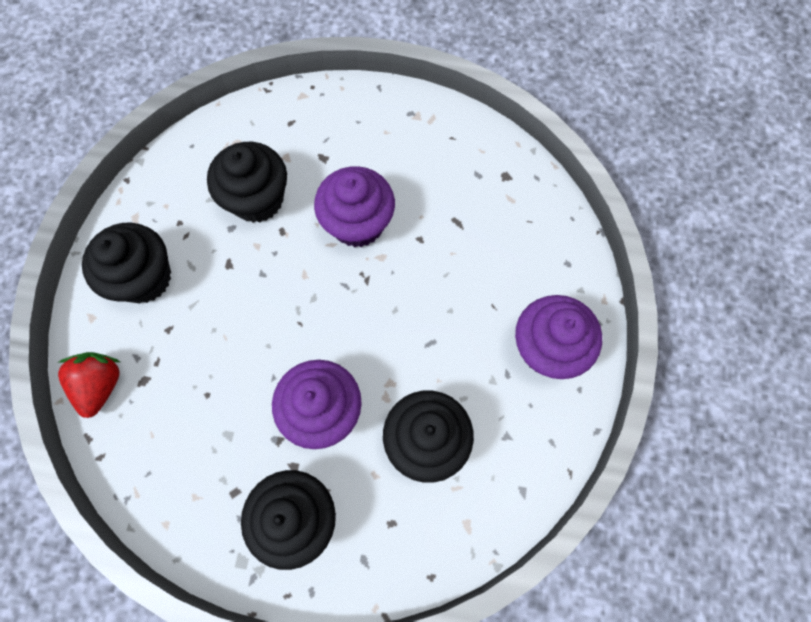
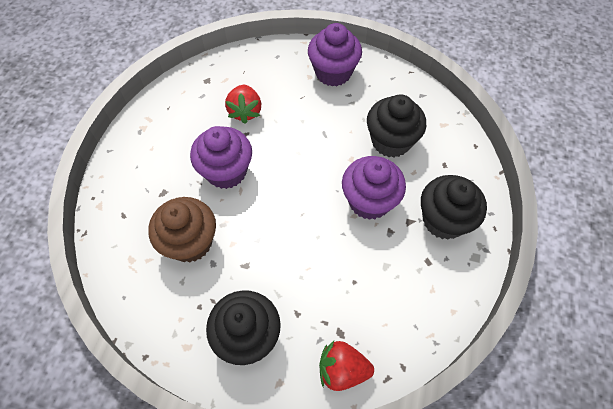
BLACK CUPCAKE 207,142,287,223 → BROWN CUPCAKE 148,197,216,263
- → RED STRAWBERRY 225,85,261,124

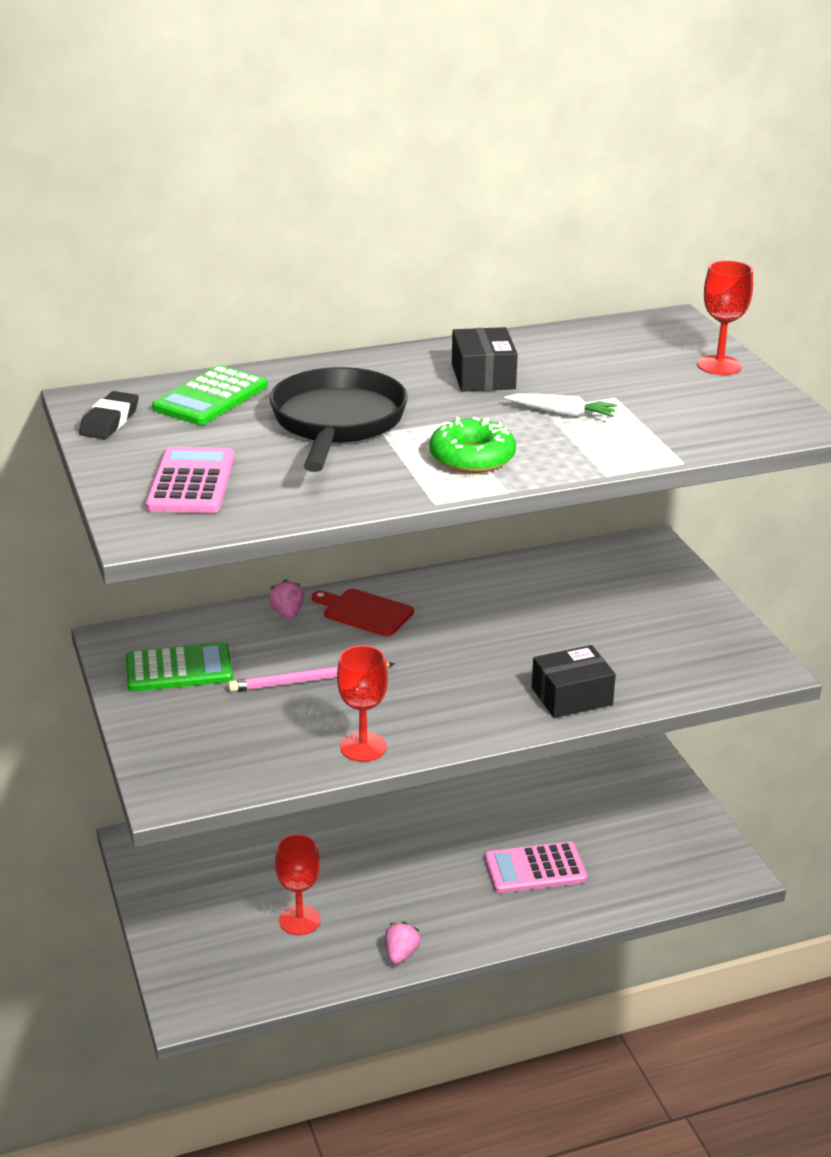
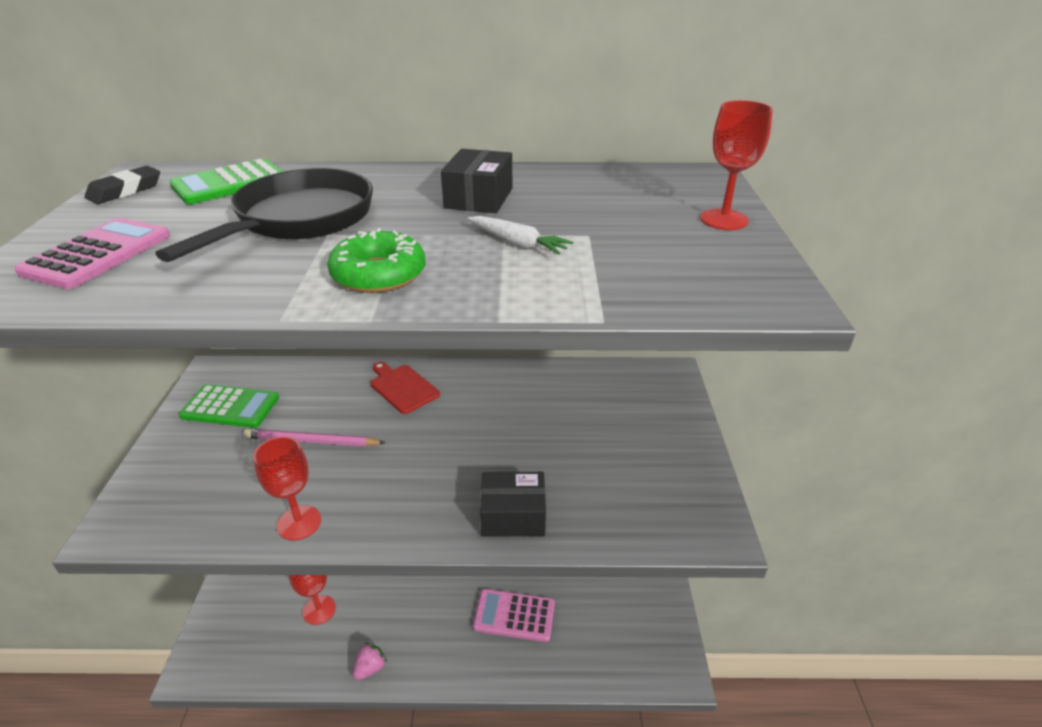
PINK STRAWBERRY 269,579,304,619 → -

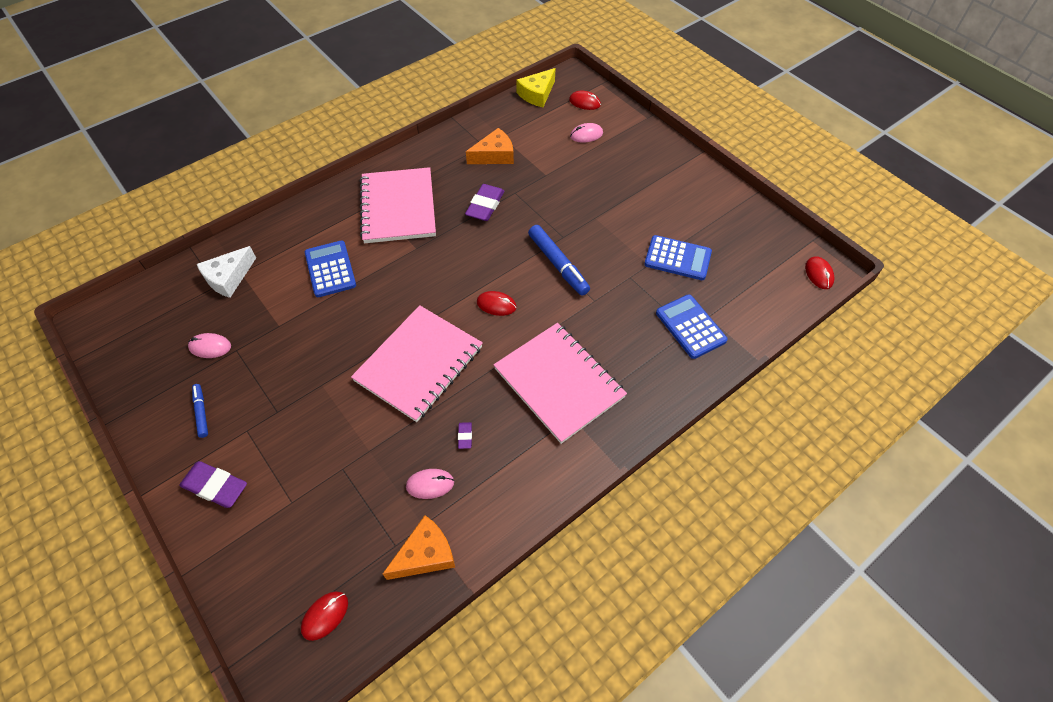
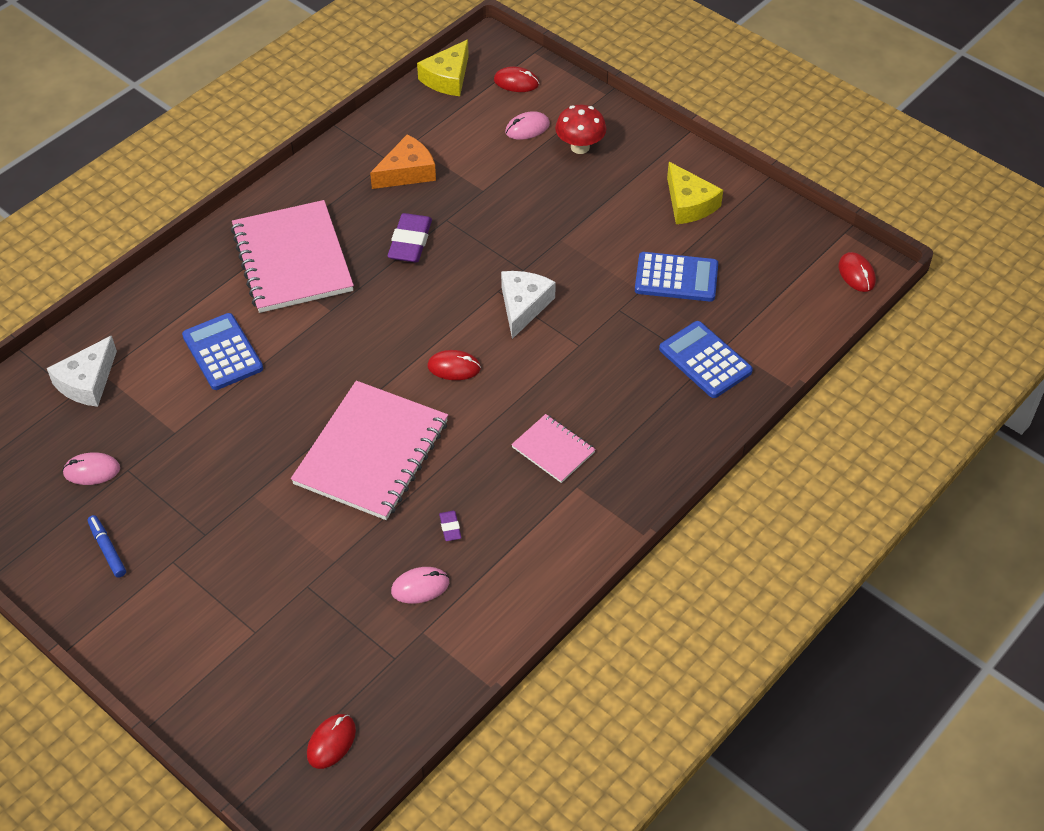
BLUE MARKER 528,225,590,296 → WHITE CHEESE 501,271,556,339
PINK NOTEBOOK 493,323,627,444 → PINK NOTEBOOK 511,414,596,483, x0.49
- → RED MUSHROOM 555,105,606,154
- → YELLOW CHEESE 667,162,723,224
PURPLE ERASER 179,461,247,508 → -
ORANGE CHEESE 383,515,455,580 → -

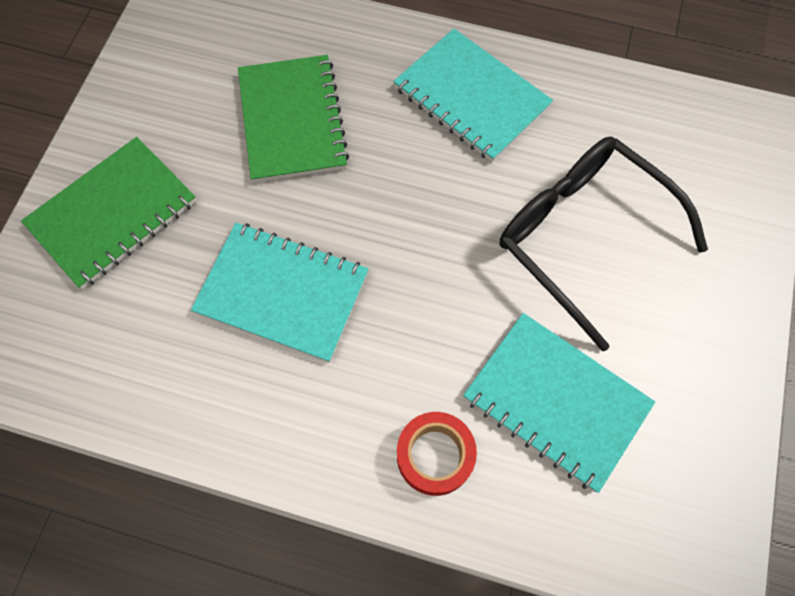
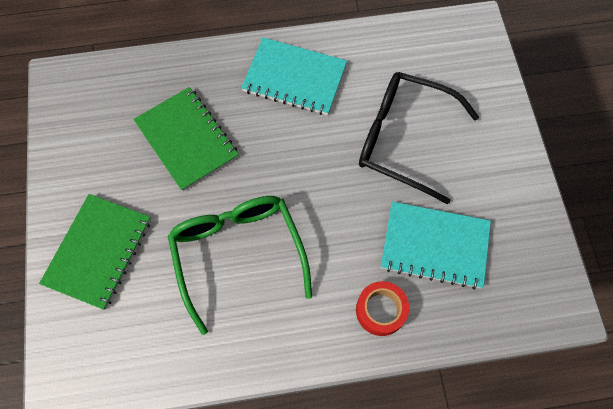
TURQUOISE NOTEBOOK 191,223,369,362 → GREEN GLASSES 168,196,312,335

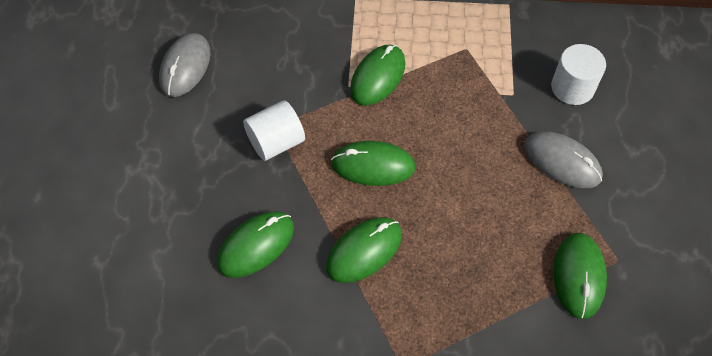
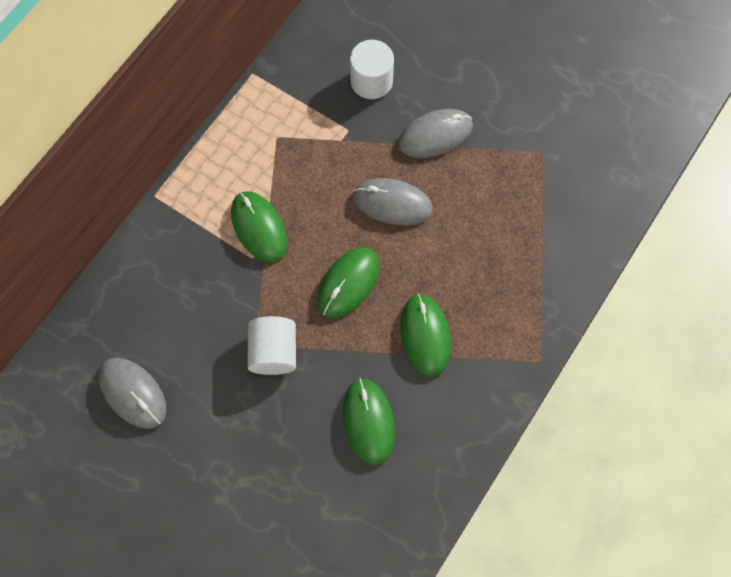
- → GREY MOUSE 353,178,433,226
GREEN MOUSE 553,233,607,319 → -

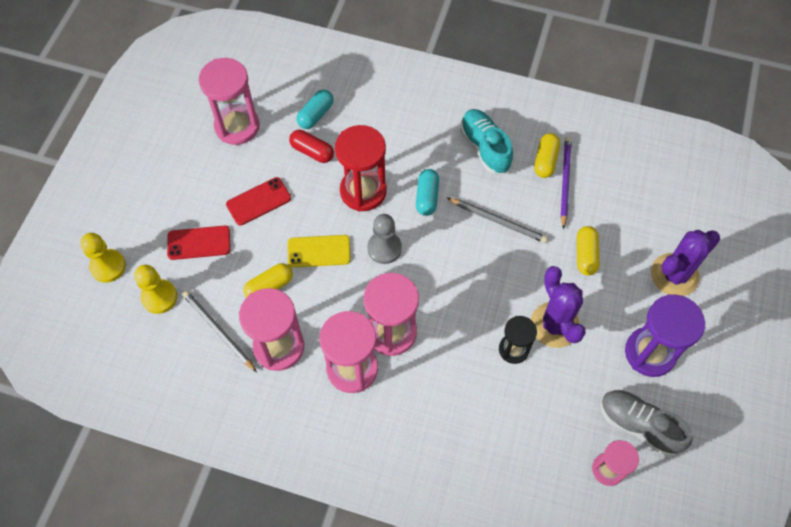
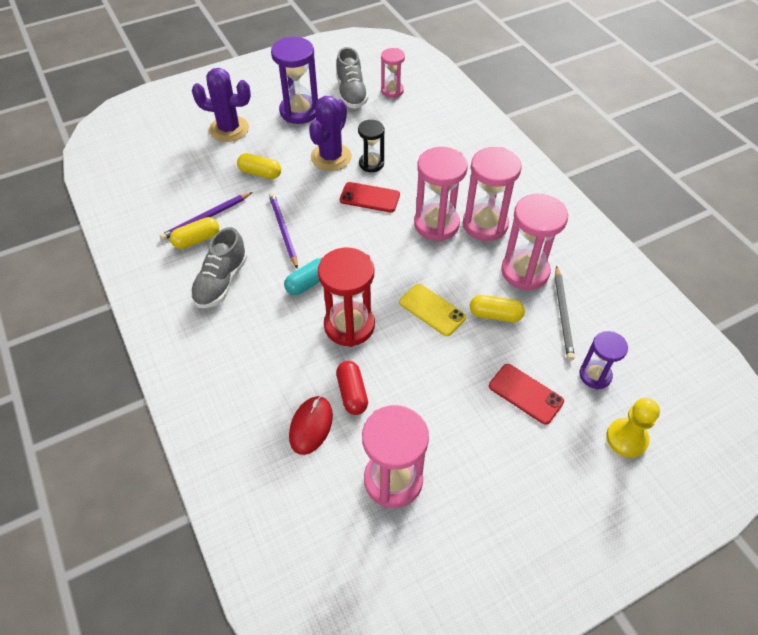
TURQUOISE SHOE 460,109,513,174 → GREY SHOE 191,227,248,308
YELLOW CAPSULE 577,226,600,275 → YELLOW CAPSULE 237,153,281,179, 60 degrees clockwise
GREY PENCIL 447,198,548,243 → PURPLE PENCIL 269,193,298,268
TURQUOISE CAPSULE 296,90,334,129 → RED MOUSE 289,396,333,455
RED PHONE 226,177,291,225 → RED PHONE 340,182,400,212, relocated
YELLOW PAWN 134,265,177,314 → PURPLE HOURGLASS 580,331,628,390
GREY PAWN 367,214,402,264 → -

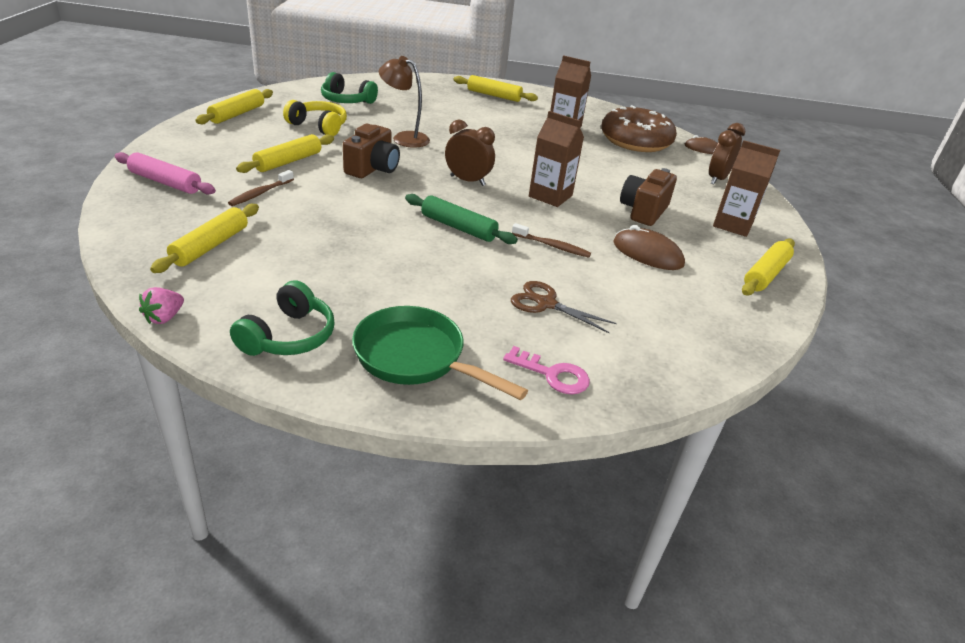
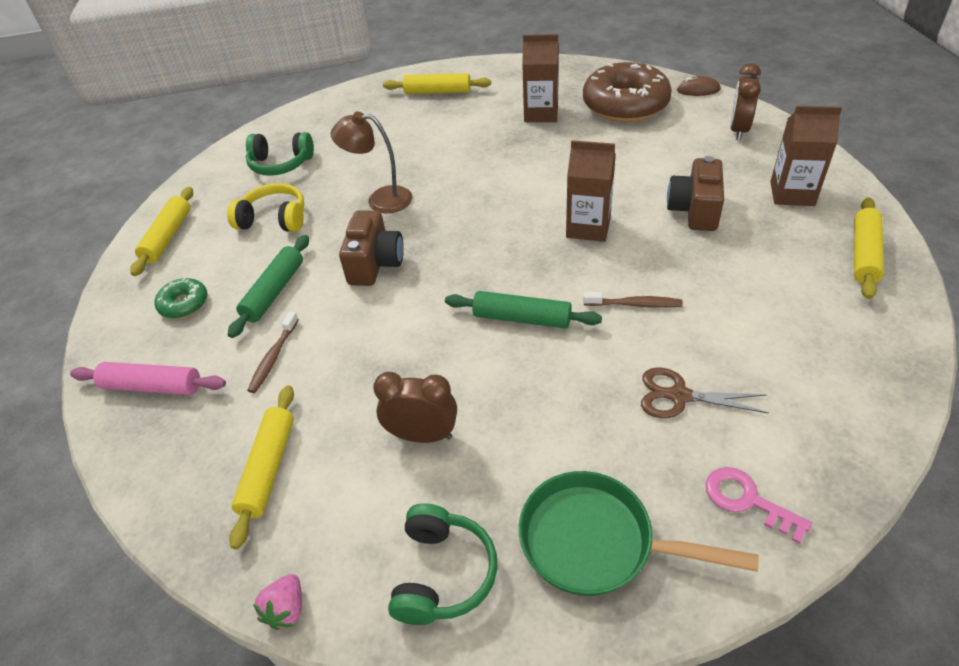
- → GREEN DONUT 154,278,207,319
YELLOW ROLLING PIN 236,134,334,173 → GREEN ROLLING PIN 228,235,309,338
BROWN CLOCK 445,119,495,186 → BROWN CLOCK 373,372,457,443, relocated
PINK KEY 503,346,590,395 → PINK KEY 705,467,812,544, 150 degrees counterclockwise
BROWN MOUSE 613,225,685,270 → -

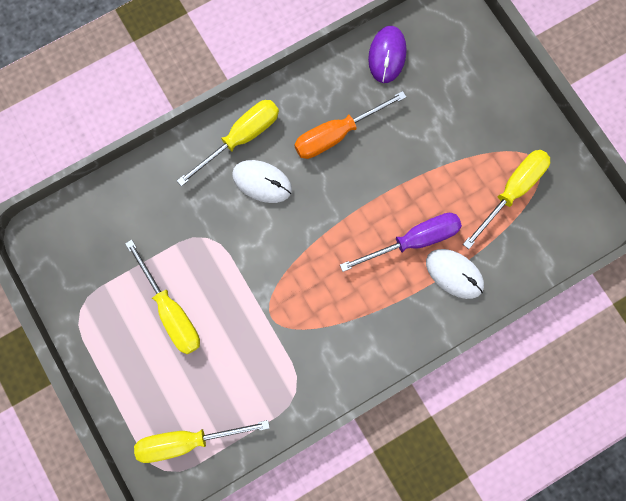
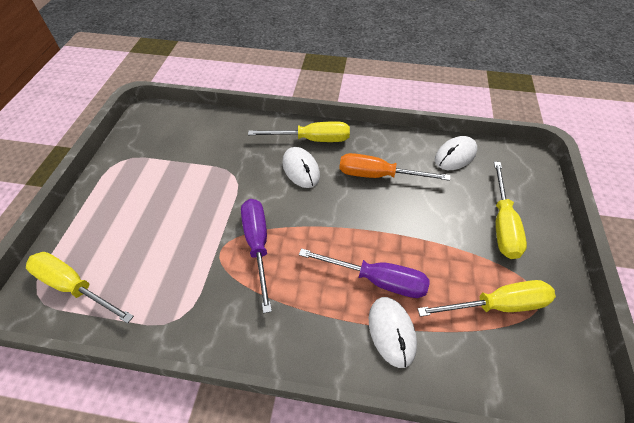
- → PURPLE SCREWDRIVER 241,199,272,313
PURPLE MOUSE 368,26,406,83 → WHITE MOUSE 435,136,477,170
YELLOW SCREWDRIVER 125,240,200,354 → YELLOW SCREWDRIVER 494,162,527,259, relocated

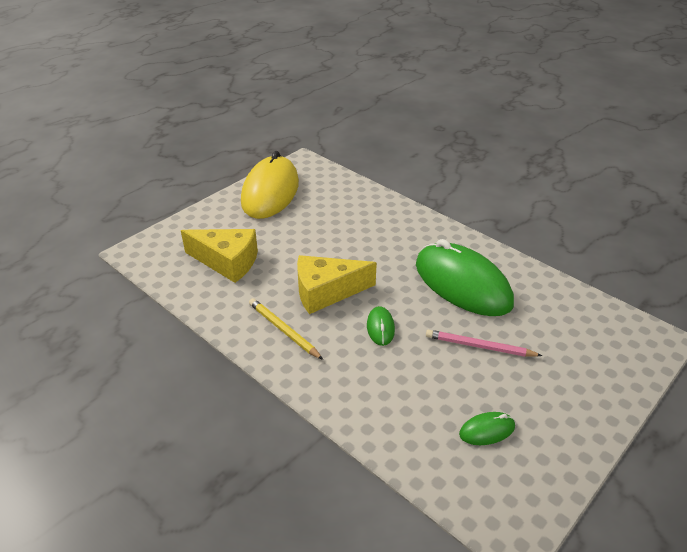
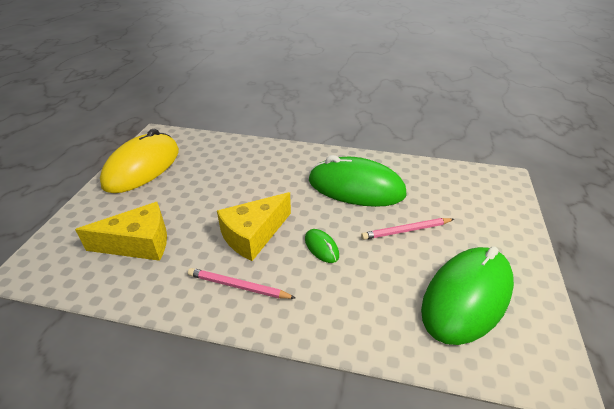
YELLOW MOUSE 241,151,299,219 → YELLOW MOUSE 100,129,179,193, 45 degrees clockwise
YELLOW PENCIL 249,298,323,360 → PINK PENCIL 188,268,295,299
GREEN MOUSE 459,412,515,445 → GREEN MOUSE 421,246,514,345, x2.44

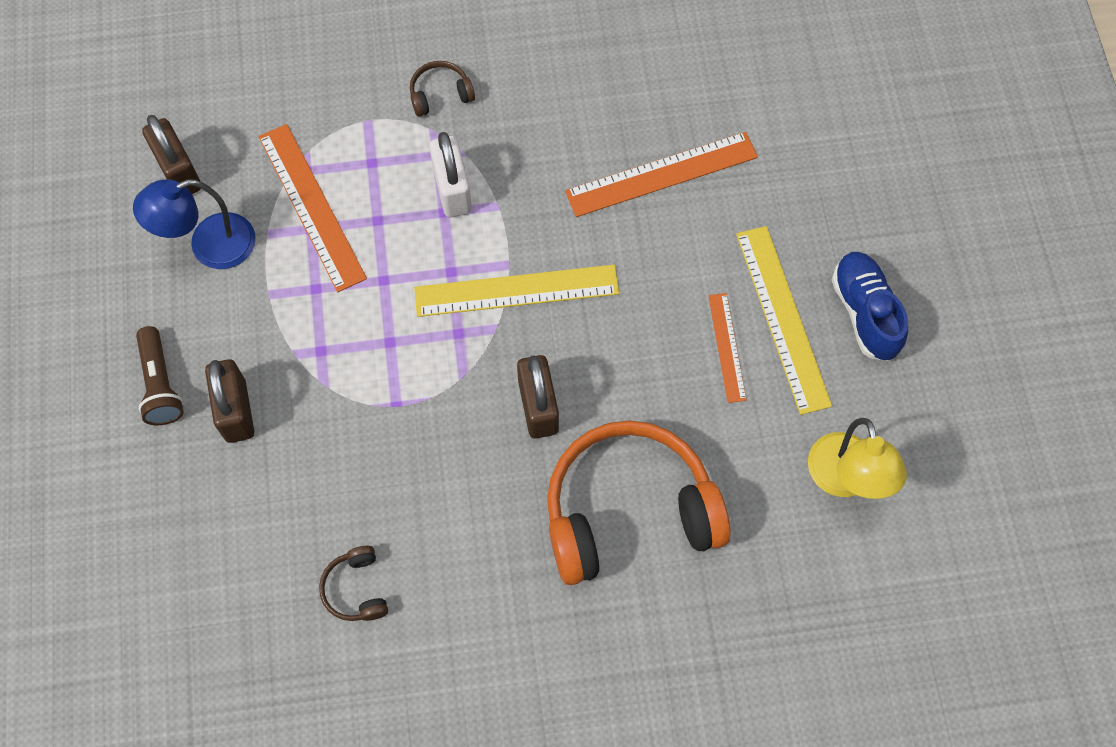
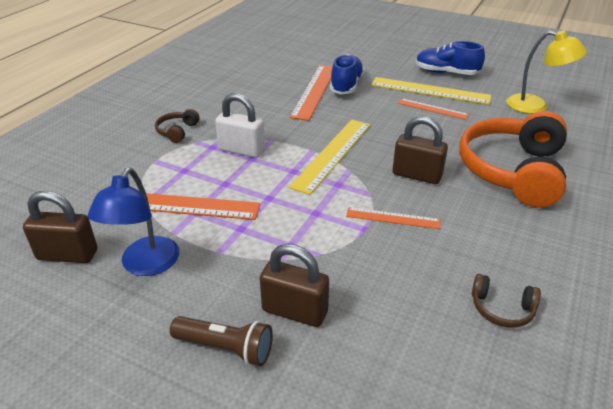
- → BLUE SHOE 330,54,364,94
- → ORANGE RULER 346,207,440,229

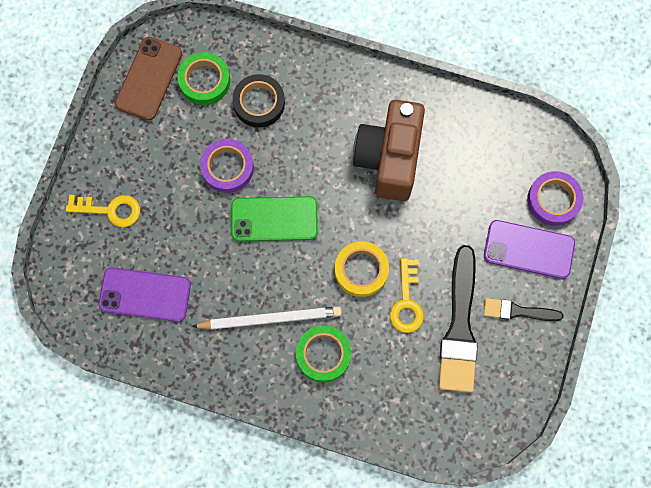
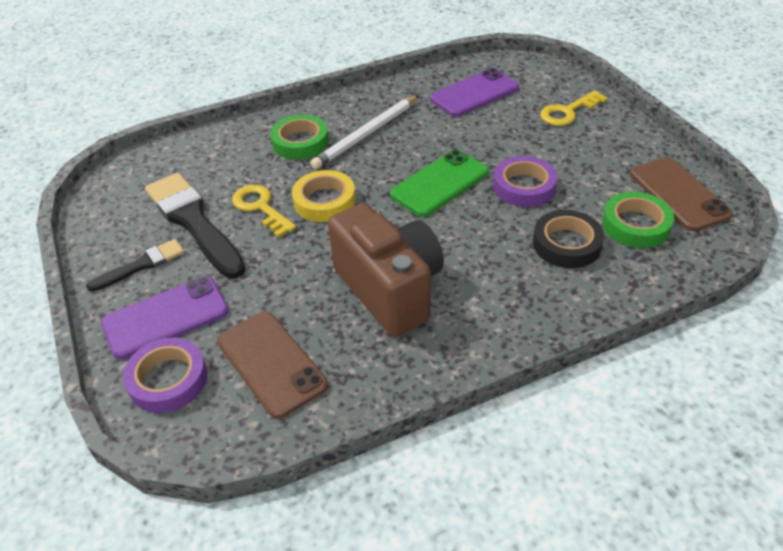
- → BROWN PHONE 217,311,328,419

